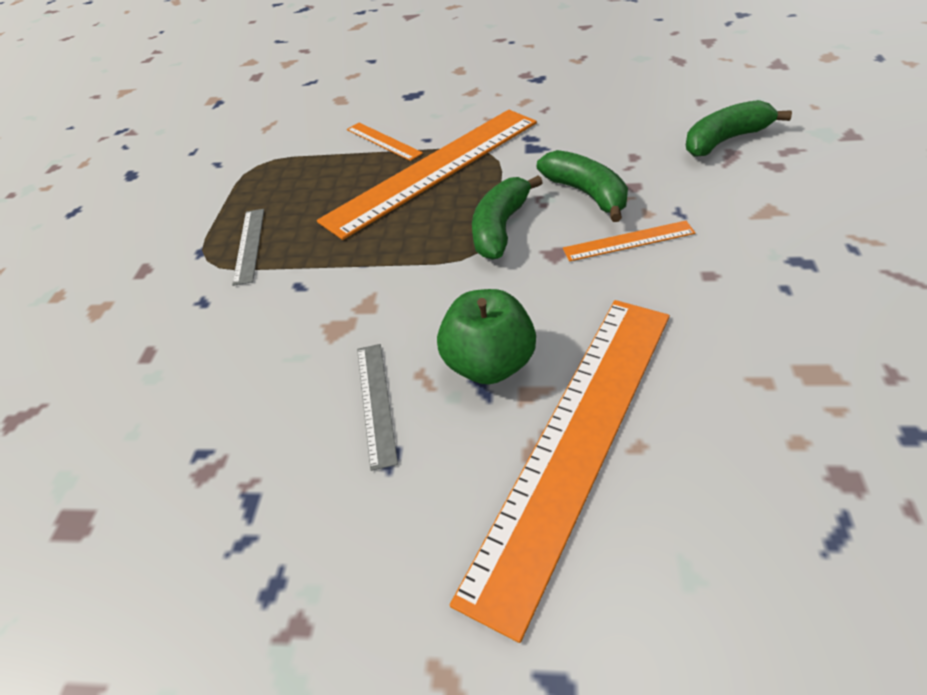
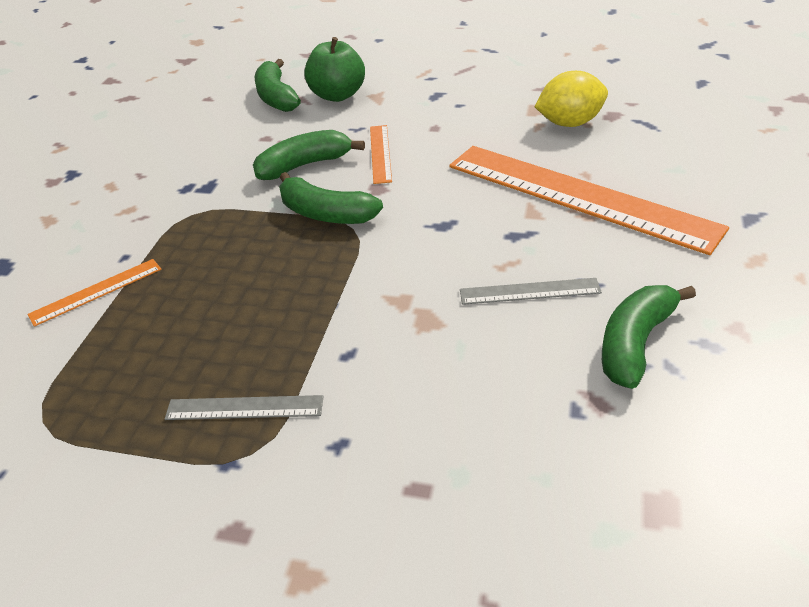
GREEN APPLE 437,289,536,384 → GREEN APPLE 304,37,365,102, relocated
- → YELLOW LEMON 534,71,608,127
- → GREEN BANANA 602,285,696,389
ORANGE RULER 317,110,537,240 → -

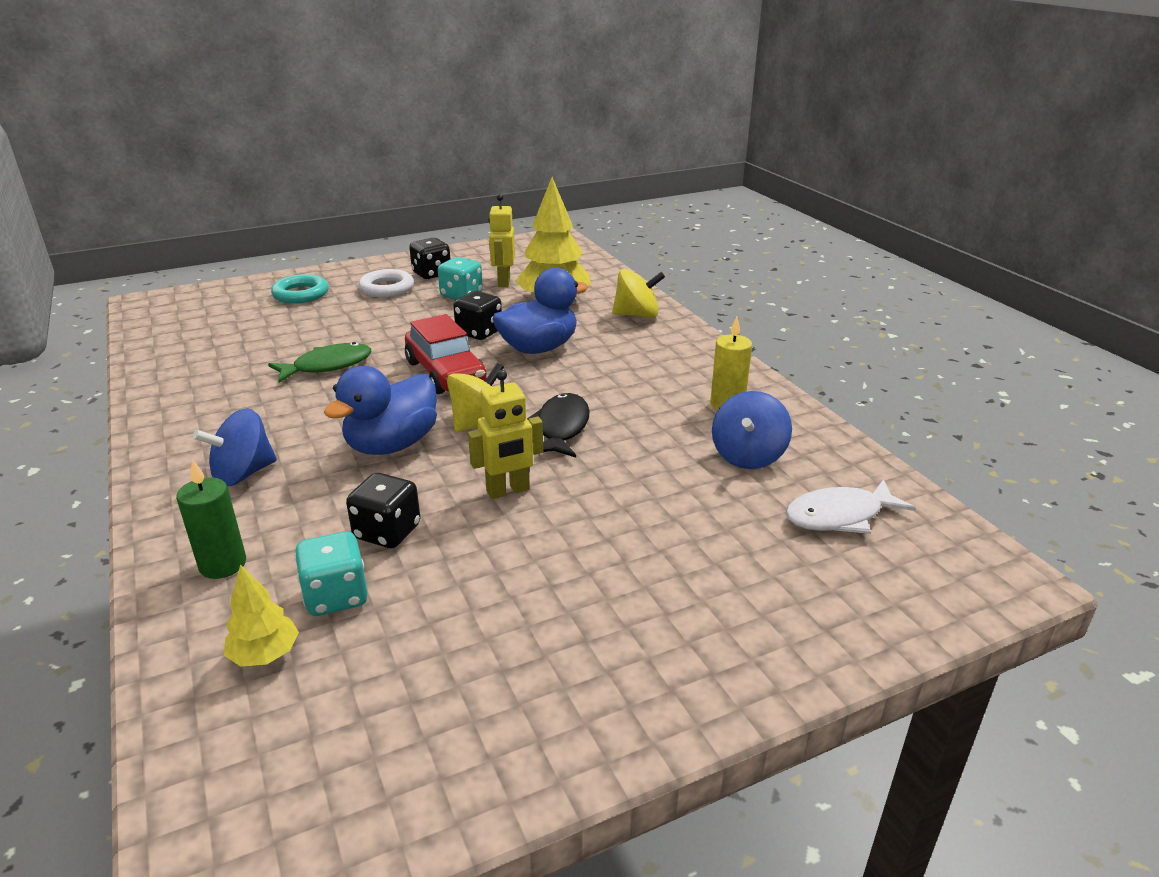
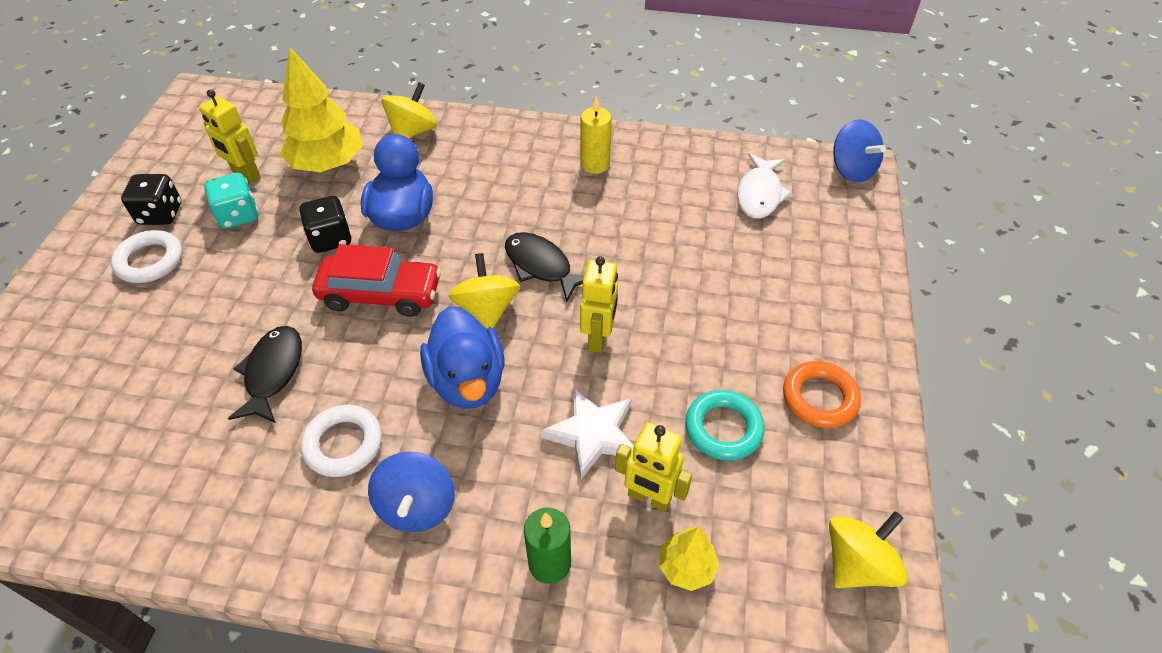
GREEN FISH 268,342,371,383 → BLACK FISH 228,326,302,423
- → WHITE RING 301,405,382,477
BLACK DICE 346,473,420,548 → WHITE STAR 541,386,634,479
TURQUOISE DICE 294,532,368,616 → YELLOW ROBOT 615,422,692,512
TURQUOISE RING 271,274,329,304 → TURQUOISE RING 685,390,765,461, relocated
- → ORANGE RING 783,361,861,428
- → YELLOW SPINNING TOP 829,511,908,588
BLUE SPINNING TOP 712,391,792,469 → BLUE SPINNING TOP 833,120,886,182, relocated

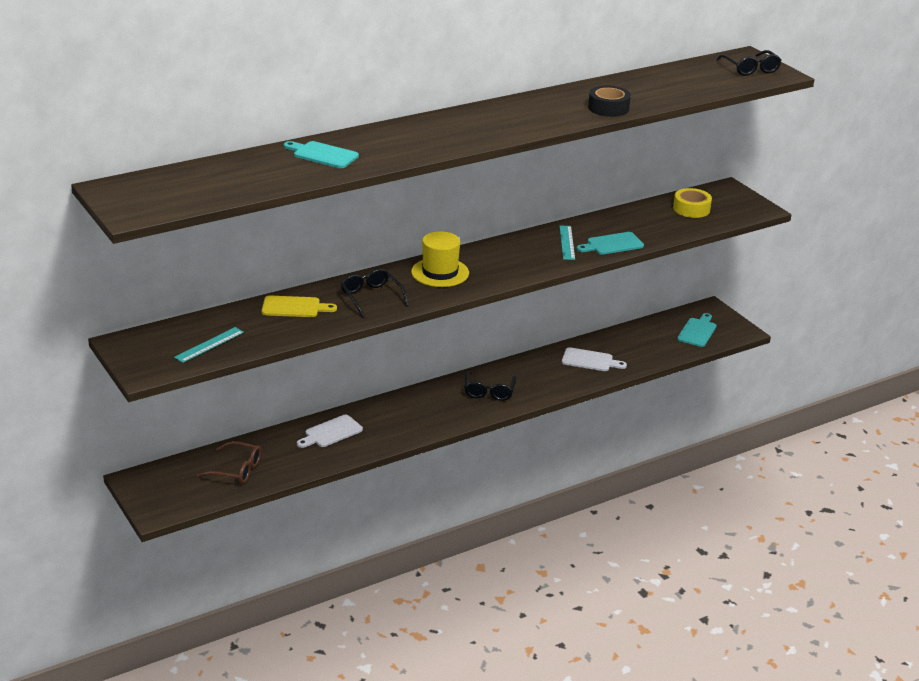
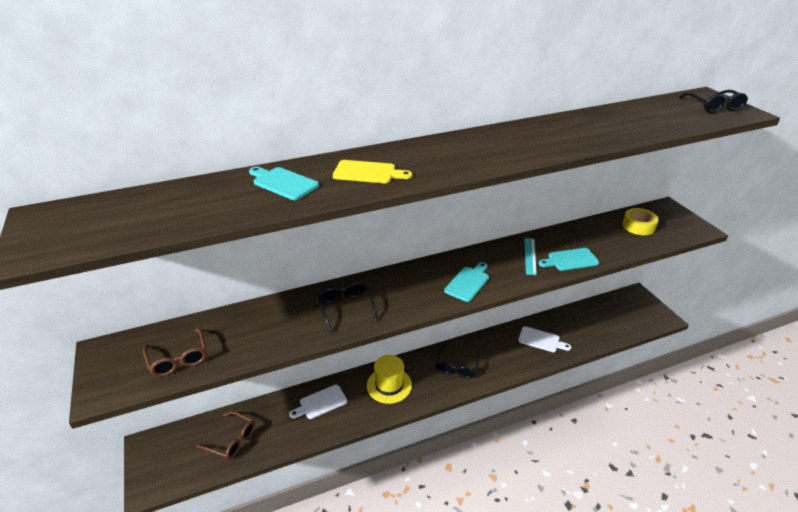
TURQUOISE RULER 174,327,244,363 → BROWN GLASSES 143,329,207,377
YELLOW CUTTING BOARD 262,296,337,317 → YELLOW CUTTING BOARD 333,160,412,183, relocated
YELLOW HAT 411,231,469,287 → YELLOW HAT 367,355,412,404, relocated
TURQUOISE CUTTING BOARD 677,313,717,347 → TURQUOISE CUTTING BOARD 444,262,489,302, relocated
BLACK TAPE 588,85,631,117 → -

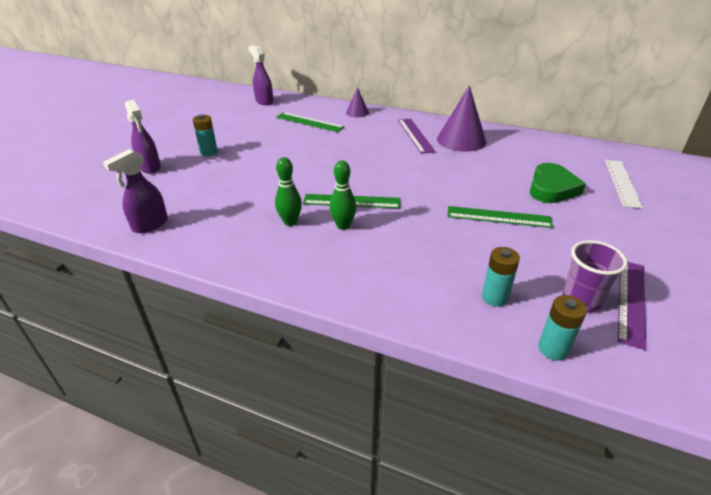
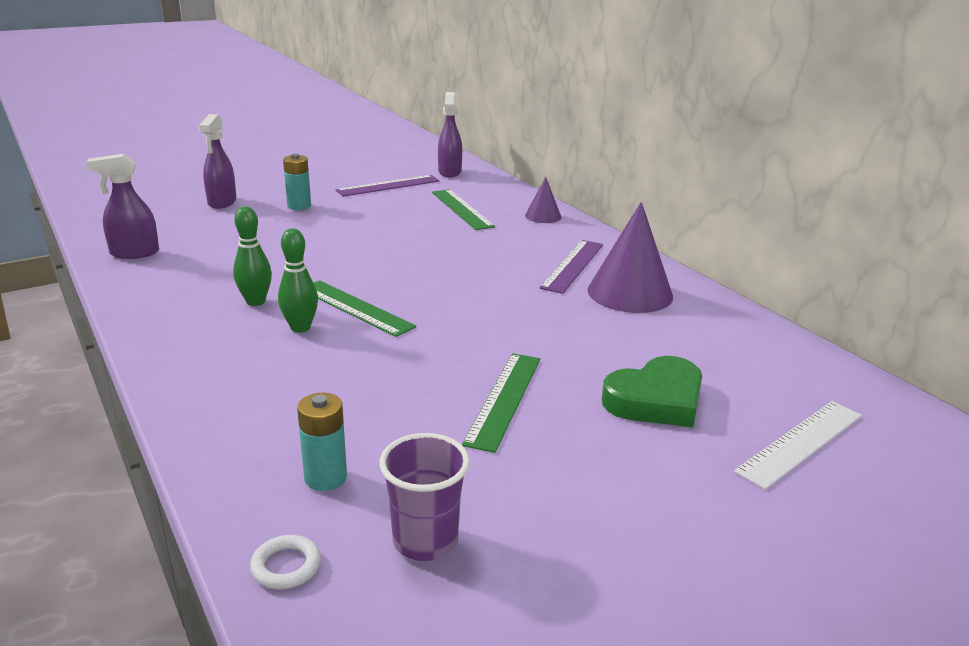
TURQUOISE BATTERY 538,295,587,361 → WHITE RING 250,535,321,589
PURPLE RULER 618,262,646,350 → PURPLE RULER 336,175,439,197, relocated
GREEN RULER 447,206,553,228 → GREEN RULER 462,353,541,453, 60 degrees clockwise

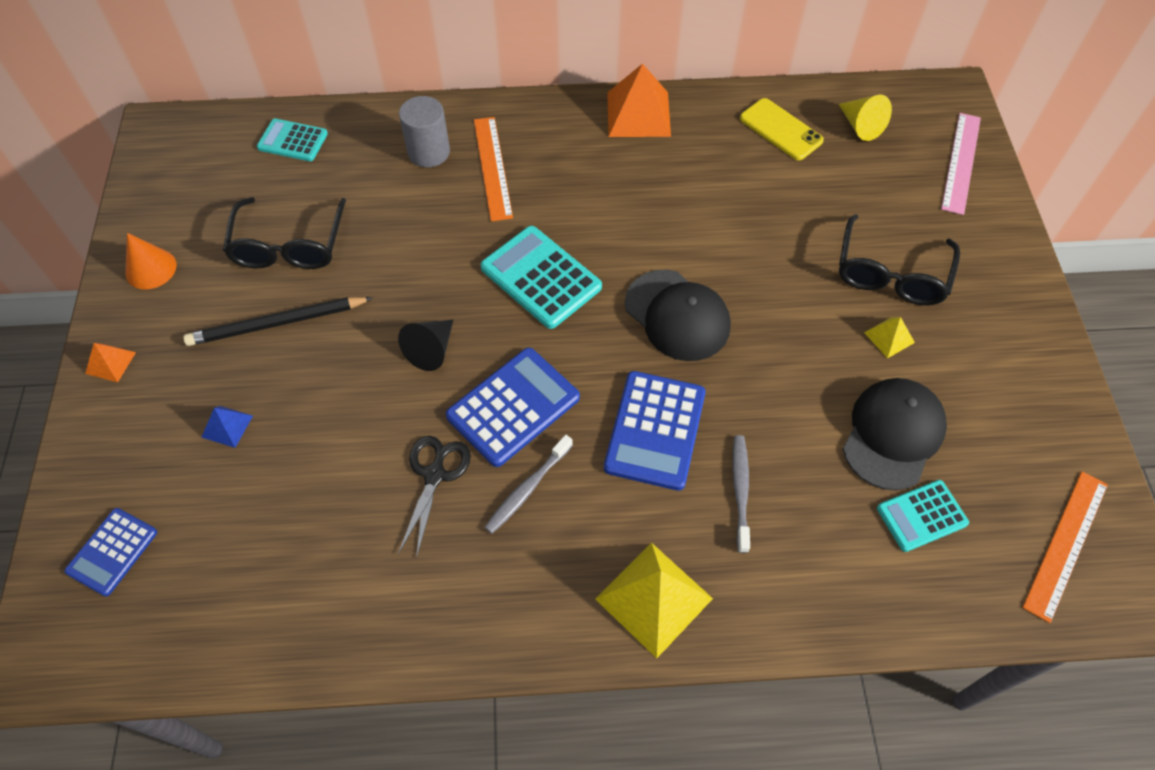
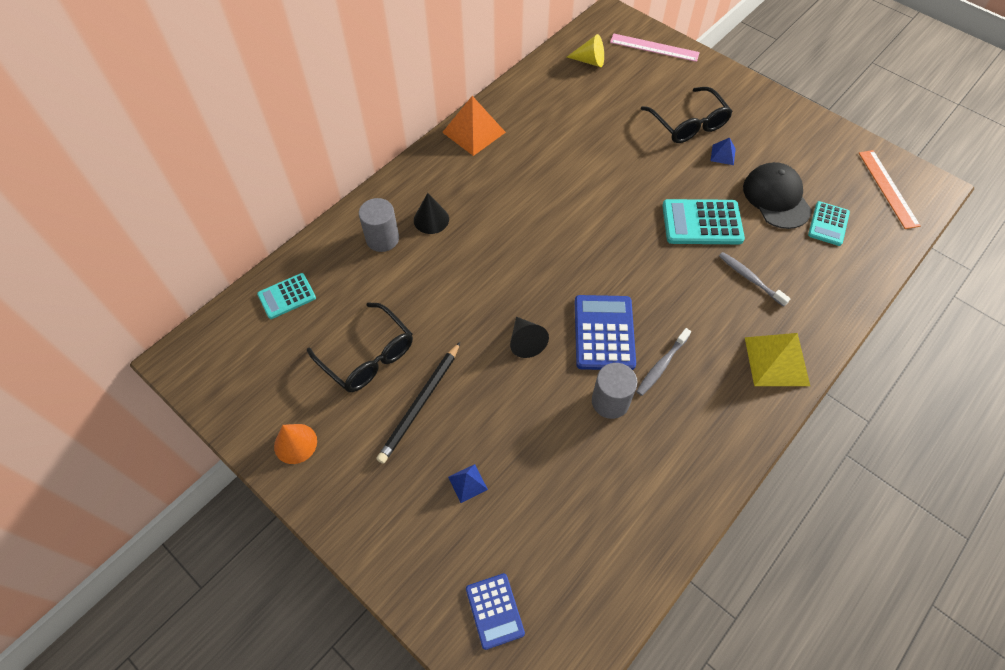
ORANGE RULER 474,117,513,221 → BLACK CONE 414,193,449,234
BLACK SCISSORS 398,436,471,559 → GREY CYLINDER 592,363,638,419
PINK RULER 941,113,981,215 → PINK RULER 610,33,700,62, 45 degrees counterclockwise
GREY TOOTHBRUSH 484,435,573,534 → GREY TOOTHBRUSH 636,328,691,396, 45 degrees clockwise
TURQUOISE CALCULATOR 480,226,602,329 → TURQUOISE CALCULATOR 662,199,745,244, relocated
YELLOW PYRAMID 864,317,915,358 → BLUE PYRAMID 711,137,736,165
ORANGE PYRAMID 85,343,136,382 → -
BLUE CALCULATOR 604,371,706,491 → -
BLACK CAP 625,270,731,361 → -
YELLOW PHONE 740,98,824,160 → -

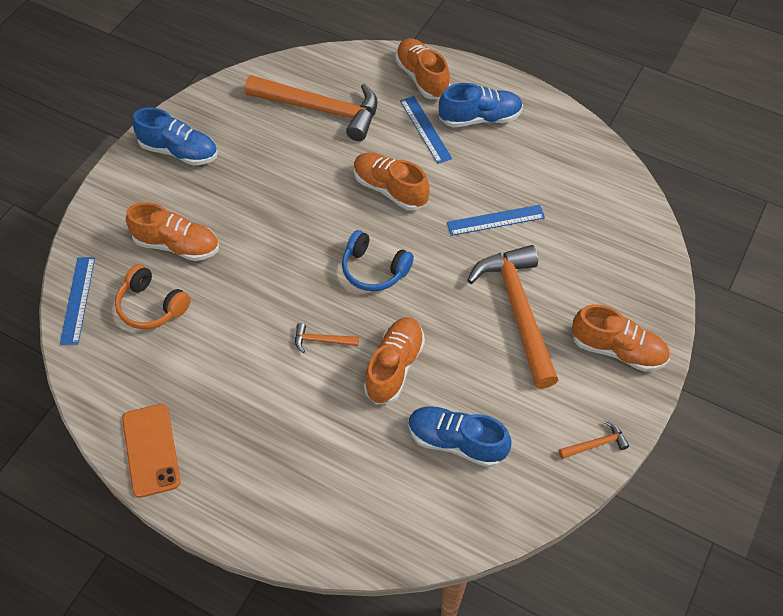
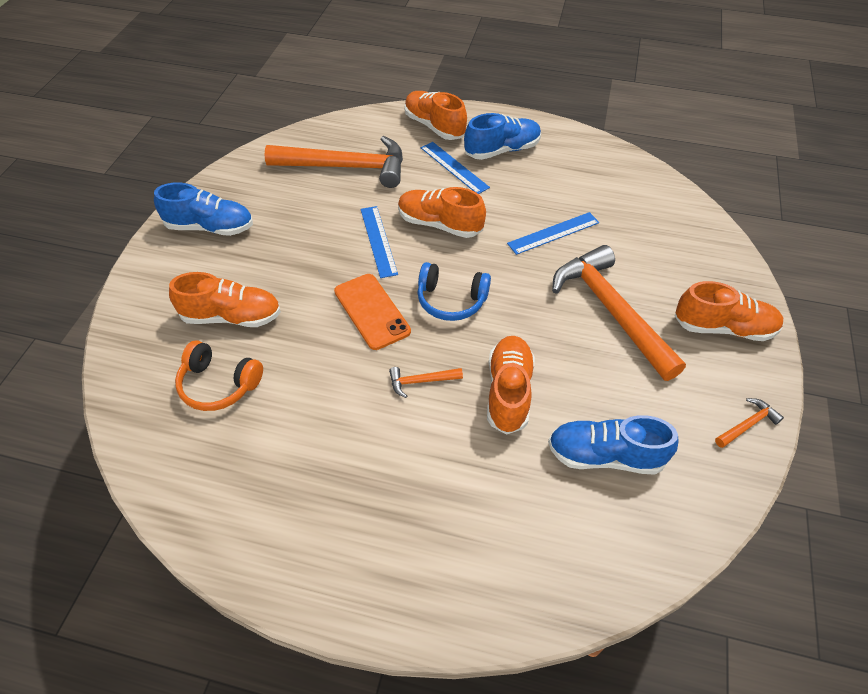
ORANGE PHONE 122,404,181,498 → ORANGE PHONE 334,274,411,350, relocated
BLUE RULER 60,257,95,345 → BLUE RULER 361,206,398,278, relocated

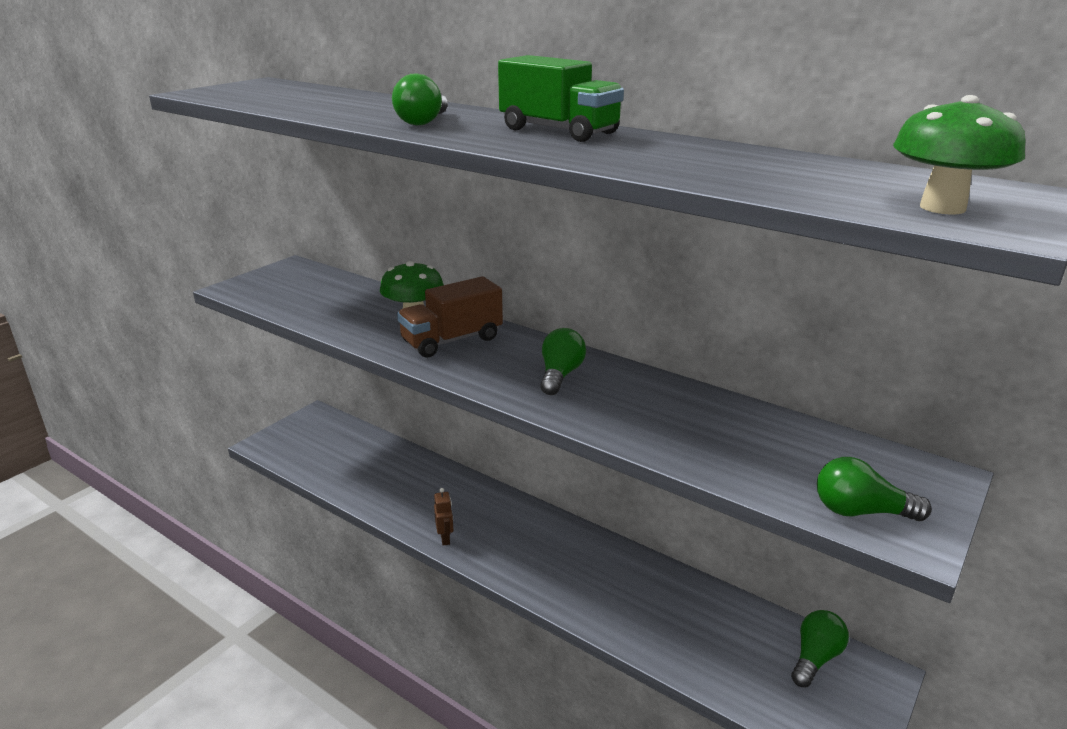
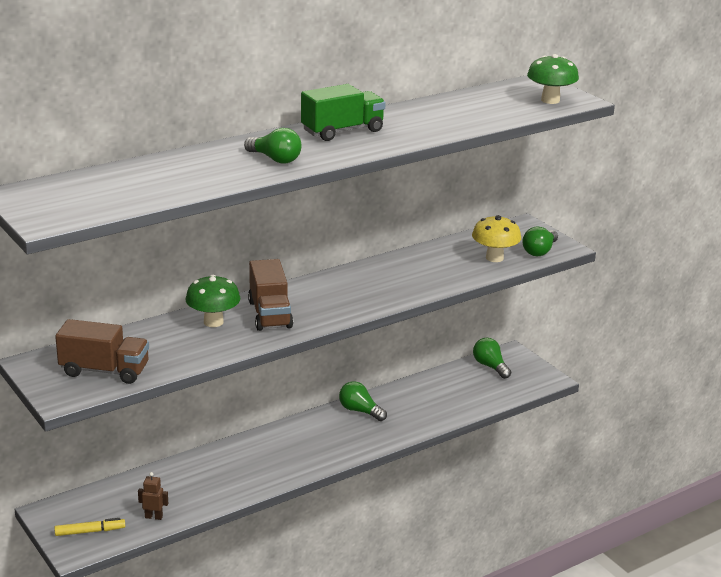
- → YELLOW MARKER 54,518,125,536
- → BROWN TRUCK 55,319,149,384
BROWN ROBOT 434,488,454,546 → BROWN ROBOT 138,472,168,520, relocated
GREEN LIGHT BULB 540,328,586,395 → GREEN LIGHT BULB 339,381,387,421, relocated
- → YELLOW MUSHROOM 472,215,521,262

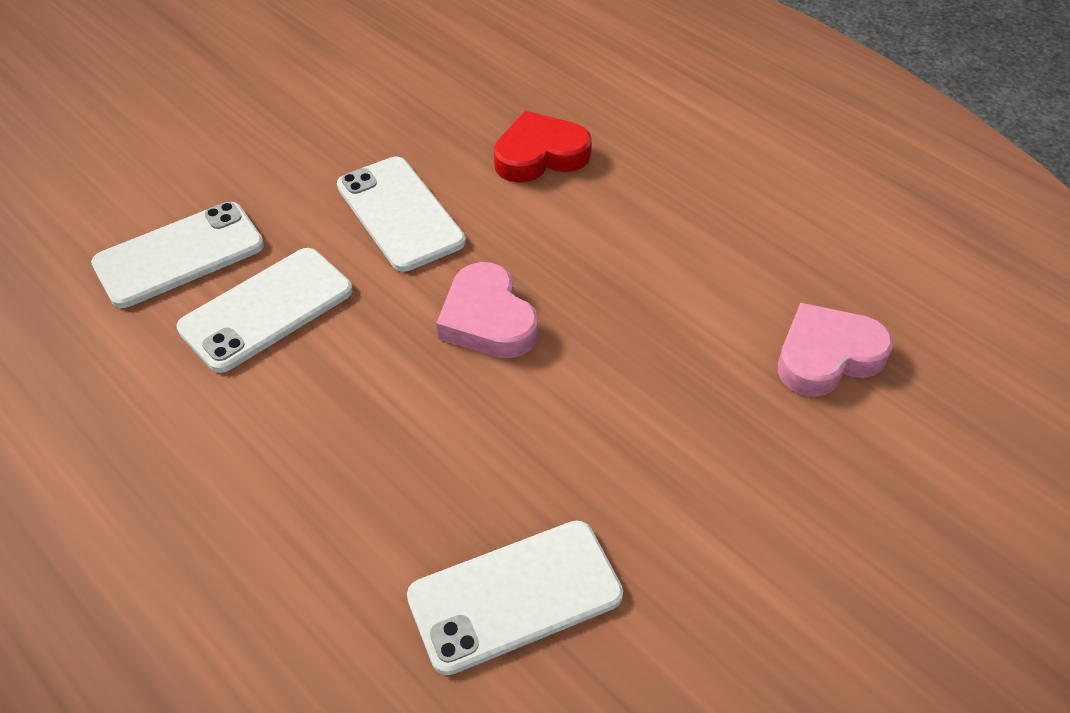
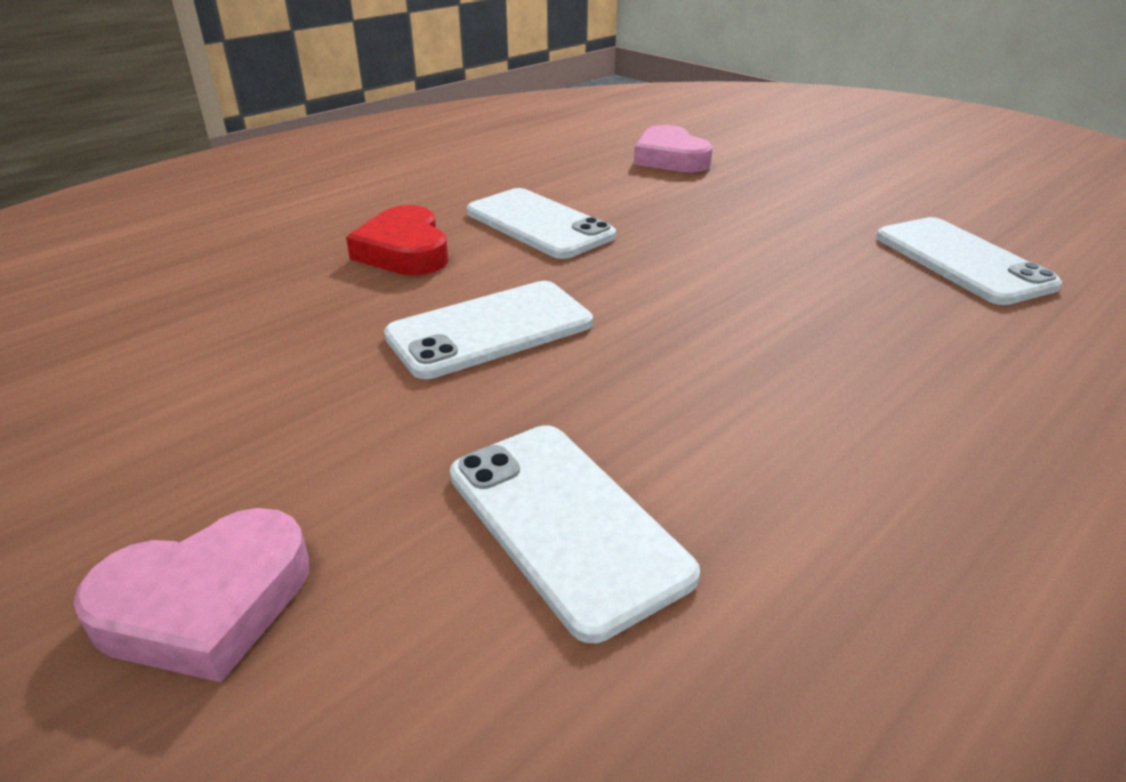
PINK HEART 436,262,538,358 → PINK HEART 73,508,309,682, relocated
WHITE PHONE 177,248,353,373 → WHITE PHONE 467,188,616,259, relocated

